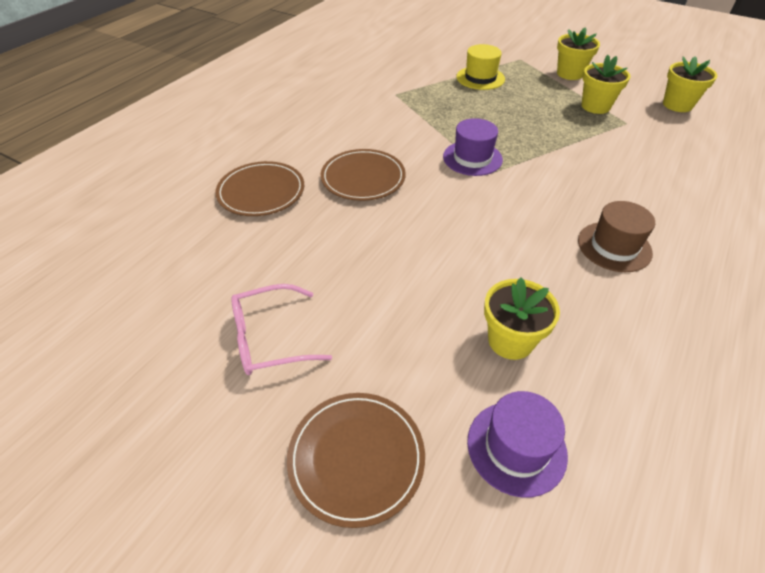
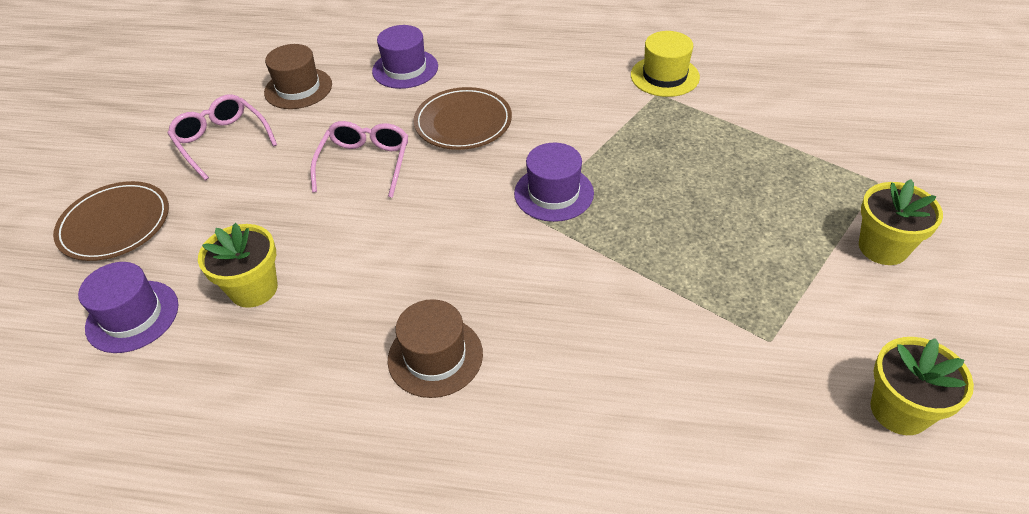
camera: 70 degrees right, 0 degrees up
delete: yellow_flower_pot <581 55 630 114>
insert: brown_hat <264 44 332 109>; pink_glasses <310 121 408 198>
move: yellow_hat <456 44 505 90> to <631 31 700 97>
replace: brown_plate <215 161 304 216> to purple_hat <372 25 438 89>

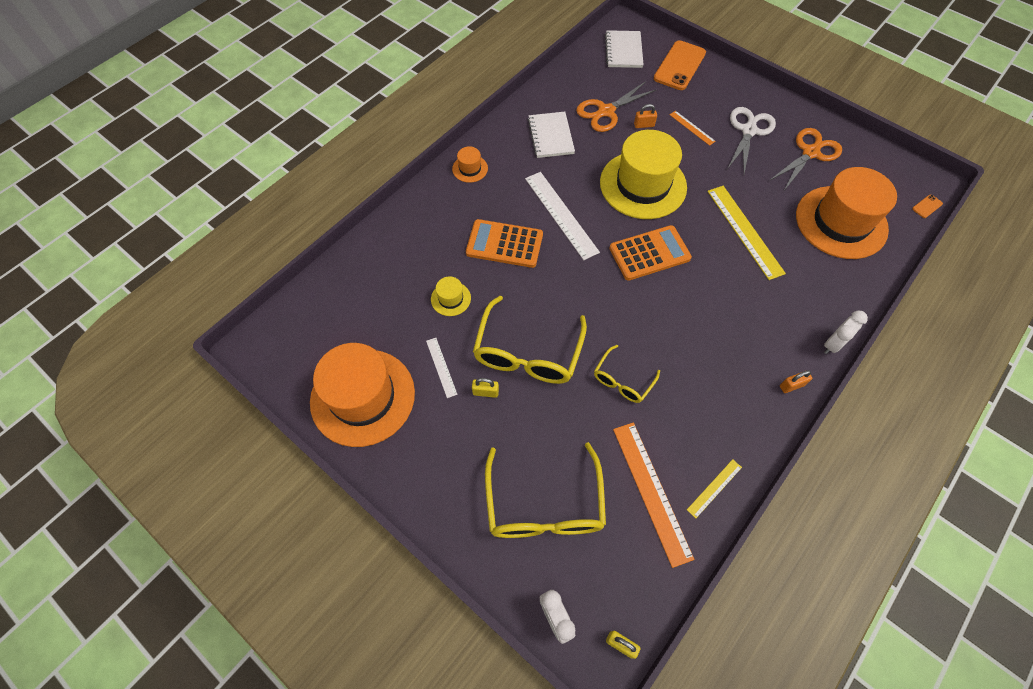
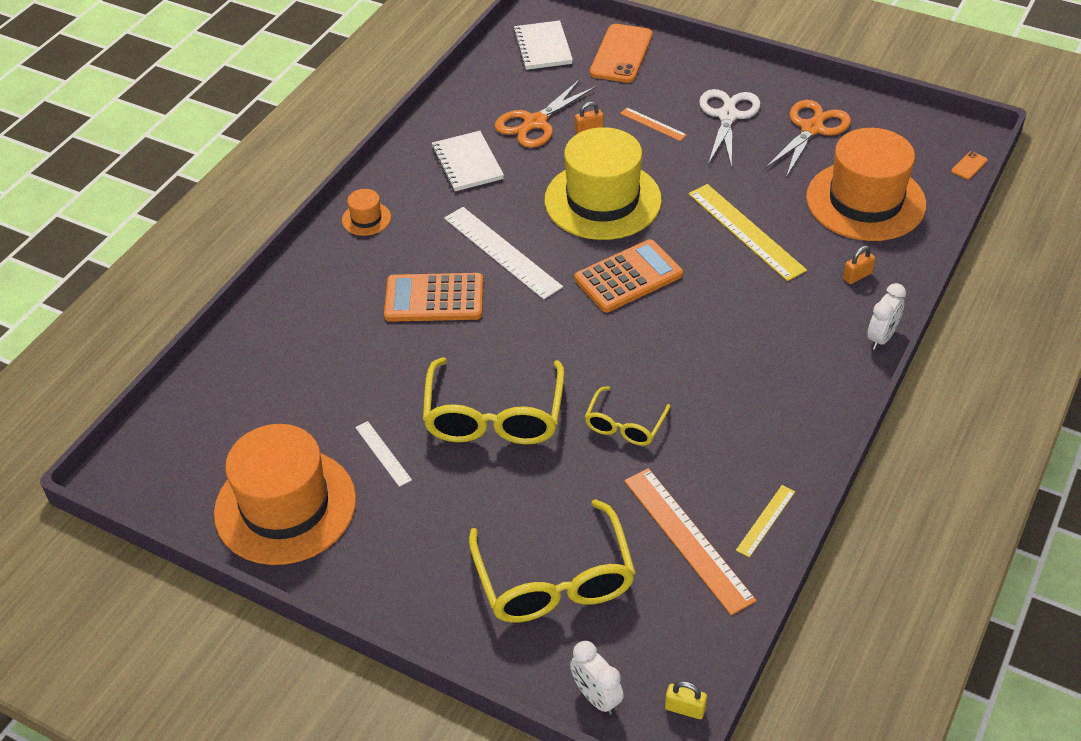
camera: 10 degrees left, 15 degrees down
delete: yellow_hat <431 276 471 316>; yellow_padlock <472 378 499 398>
move: orange_padlock <780 370 812 393> to <843 246 875 284>

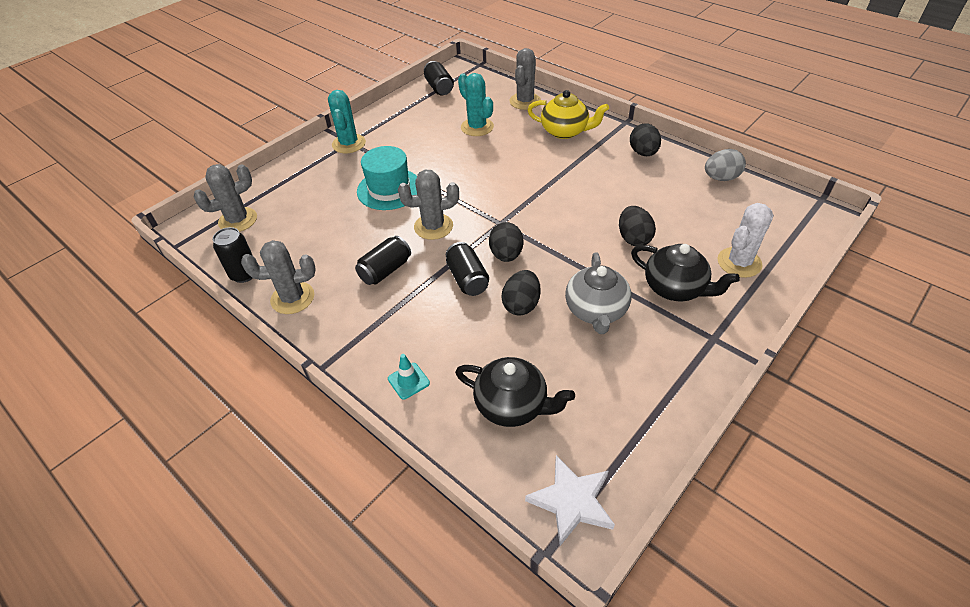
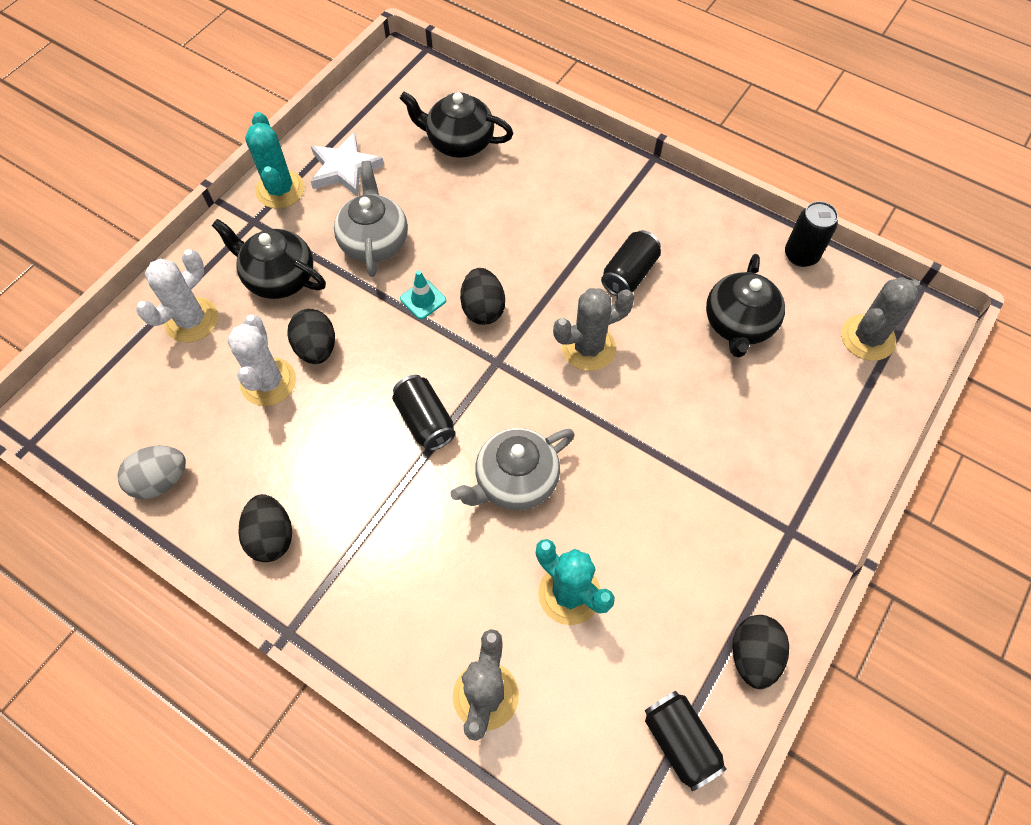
camera: 170 degrees right, 15 degrees up
delete: grey_cactus <241 240 315 314>; turquoise_hat <357 146 417 210>; yellow_teapot <528 90 609 139>
insert: white_cactus <227 314 296 406>; grey_teapot <451 428 575 510>; black_teapot <706 254 785 357>
move: turquoise_cactus <328 90 366 153> to <245 112 305 209>; turquoise_traffic_cone <388 354 430 400> to <400 270 446 319>; black_can <446 242 489 296> to <392 375 456 451>; black_egg <501 270 541 316> to <732 615 789 689>; white_star <525 455 615 546> to <310 132 384 197>

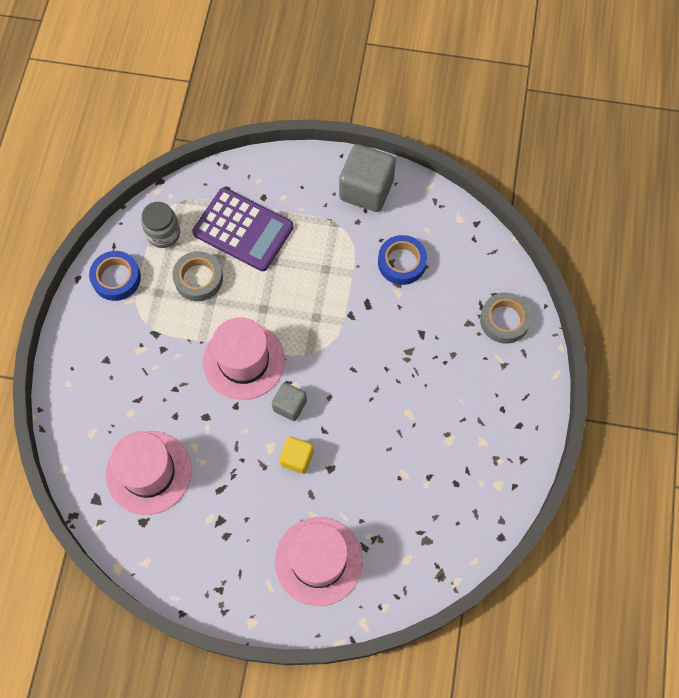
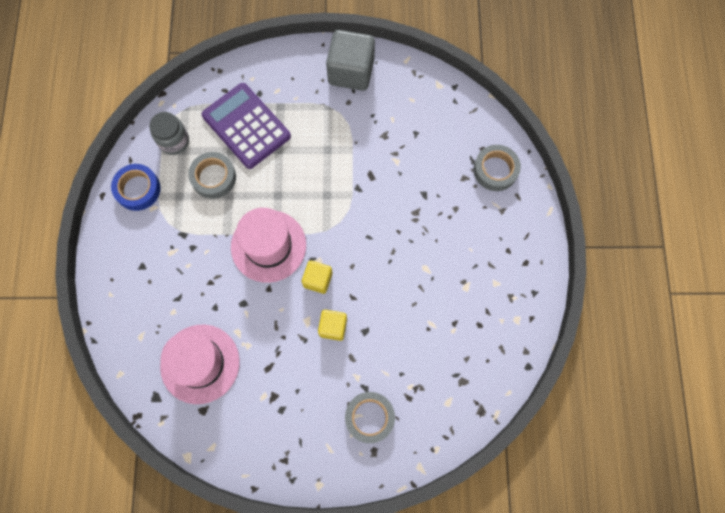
camera: 10 degrees left, 5 degrees up
delete: blue_tape <378 235 427 285>
replace: pink_hat <275 517 363 606> to grey_tape <345 392 395 443>
recolor: grey_cube <272 382 307 421> to yellow_cube <302 261 332 294>
rotate: purple_calculator <192 188 294 271> = <202 83 291 169> 150 degrees counterclockwise

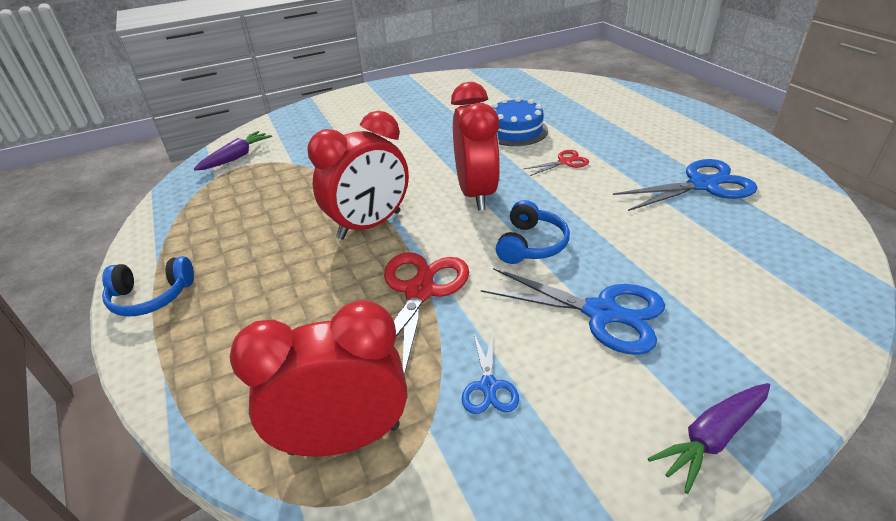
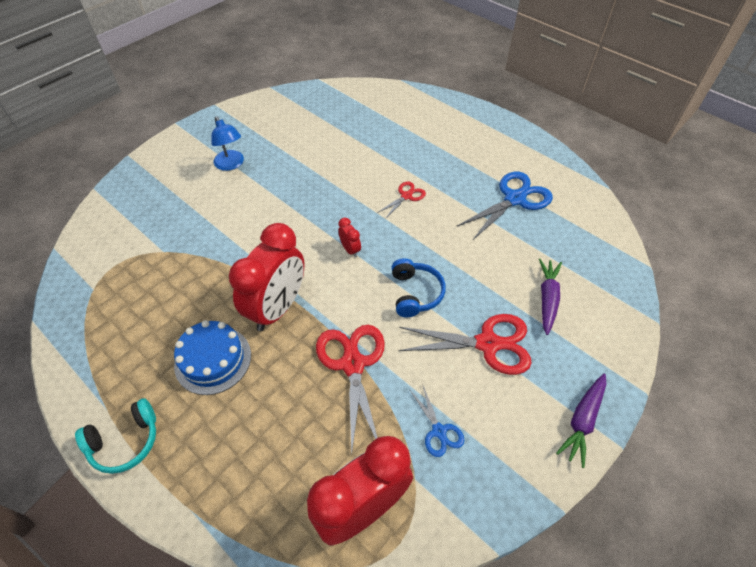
camera: 25 degrees left, 15 degrees up
insert: blue_lamp <211 117 244 171>
move: purple_carrot <194 131 272 171> to <539 259 562 335>; blue_cake <492 97 548 146> to <174 320 251 395>
recolor: blue_headphones <102 256 194 316> to turquoise_headphones <75 398 156 474>; blue_scissors <481 268 665 355> to red_scissors <399 314 532 375>
resize: red_clock <451 82 500 211> = <338 218 361 258> x0.41

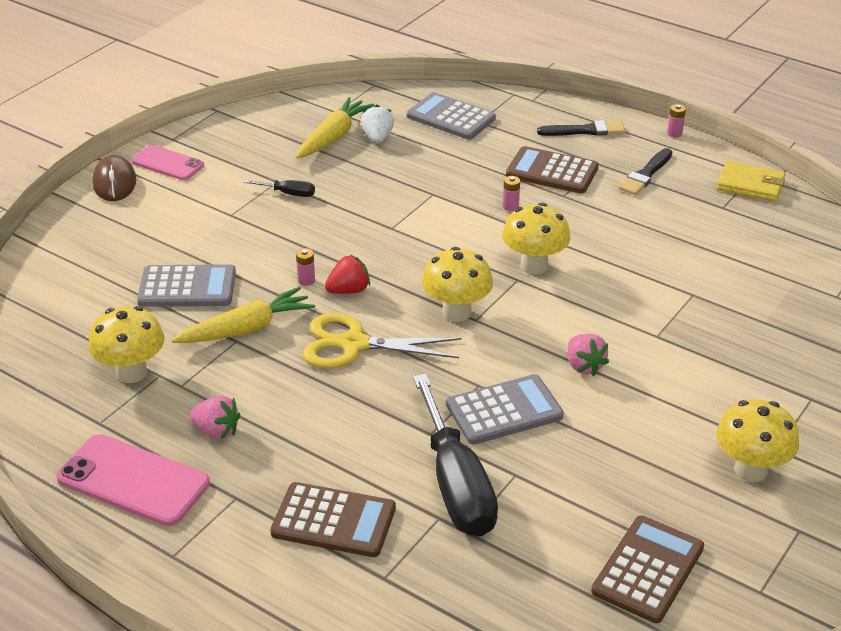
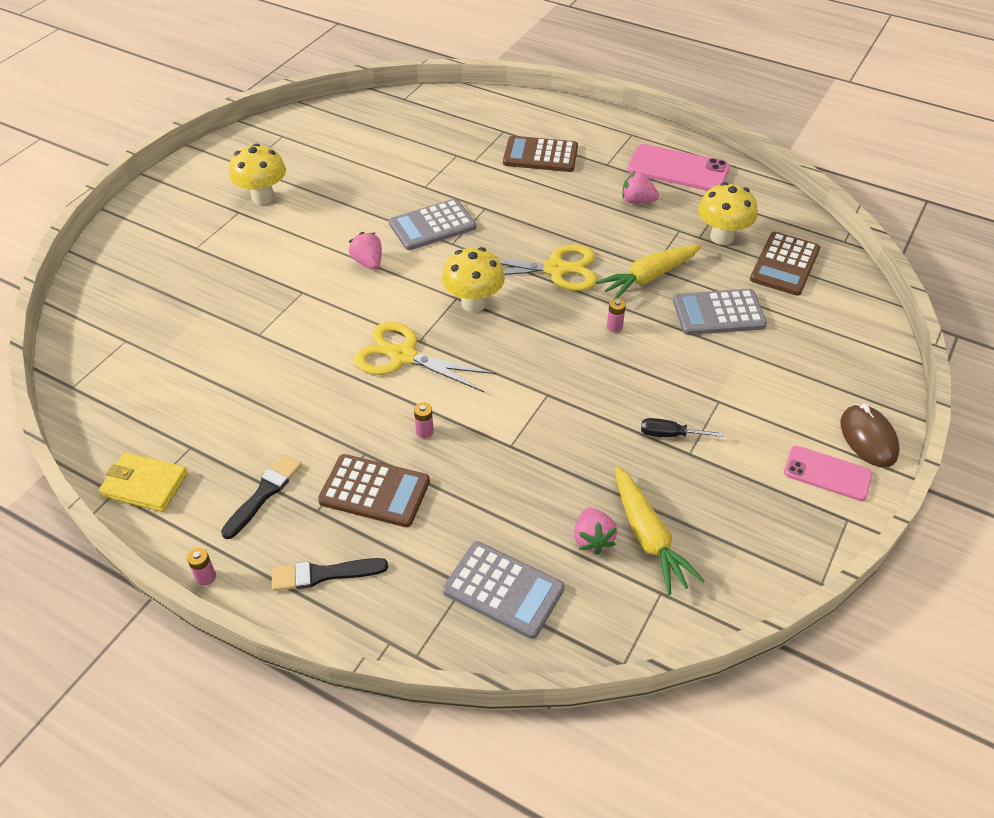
camera: 175 degrees right, 10 degrees up
delete: red_strawberry <325 255 370 294>; black_screwdriver <413 374 498 537>
move: brown_calculator <591 516 704 623> to <750 232 820 296>
replace: yellow_mushroom <502 203 571 274> to yellow_scissors <354 322 496 392>
recolor: white_strawberry <361 105 394 143> to pink_strawberry <574 508 617 555>
rotate: yellow_carrot <296 97 375 159> = <614 466 705 595> 45 degrees counterclockwise

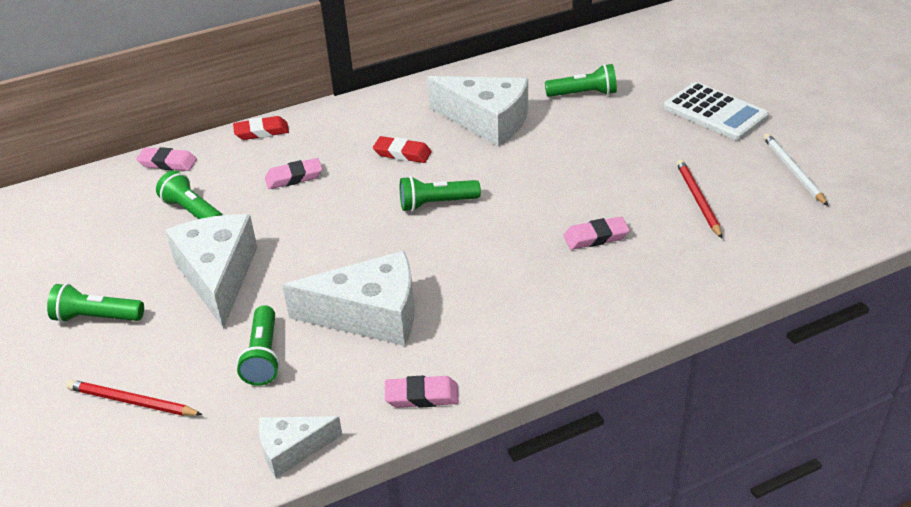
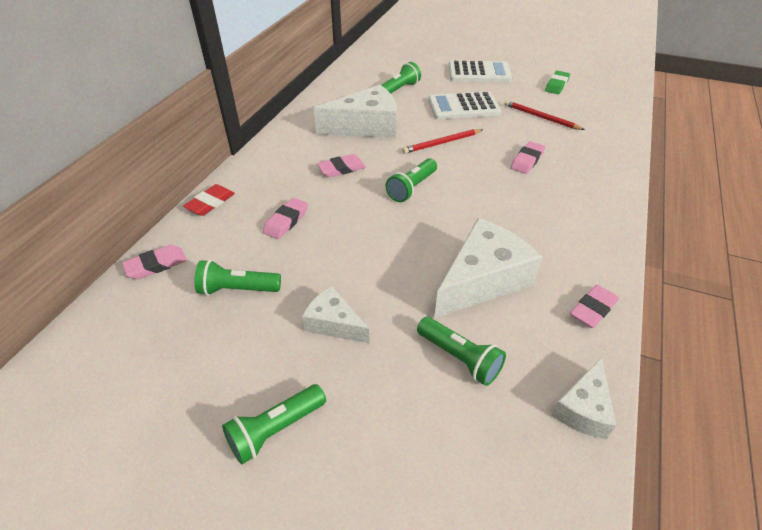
camera: 45 degrees left, 5 degrees up
insert: white_calculator <428 91 501 119>
move: red_pencil <66 380 203 416> to <402 129 483 154>
replace: white_pencil <763 133 828 206> to green_eraser <545 71 570 94>
recolor: red_eraser <373 136 432 163> to pink_eraser <317 154 366 177>
resize: white_cheese <165 214 257 329> = <302 286 369 343> x0.56

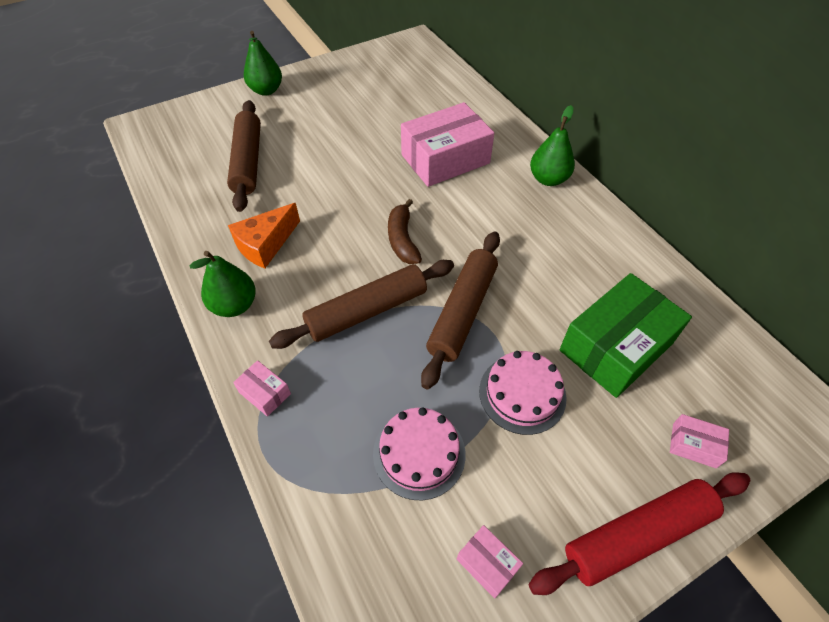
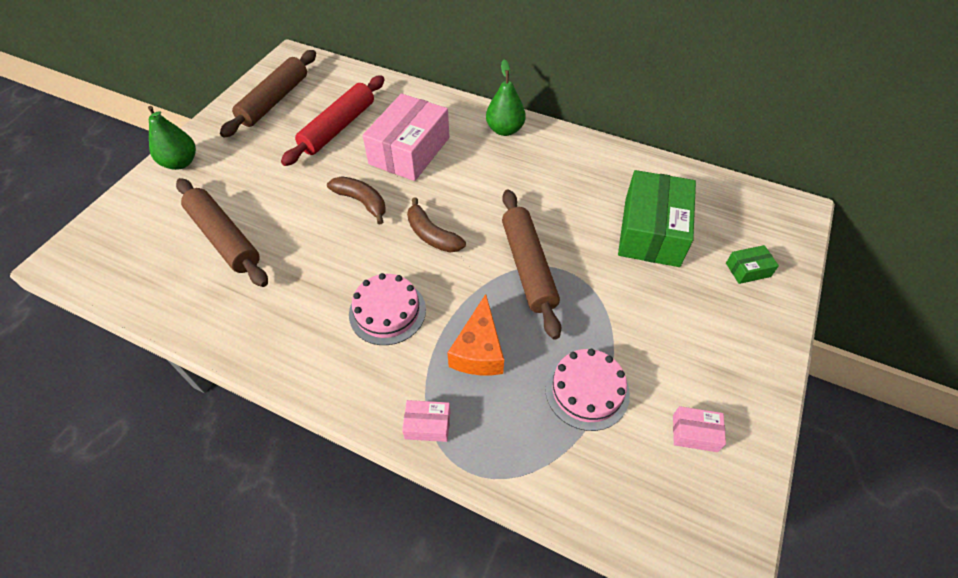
camera: 35 degrees left, 0 degrees up
delete: green_pear <189 251 256 317>
insert: brown_banana <327 176 386 225>
move: orange_cheese <228 203 300 269> to <447 294 504 375>; brown_rolling_pin <269 260 454 349> to <220 50 316 138>; pink_cake <479 351 567 435> to <349 273 426 345>; red_rolling_pin <528 472 750 595> to <281 75 385 166>
recolor: pink_box <670 414 729 468> to green_box <726 245 779 284>

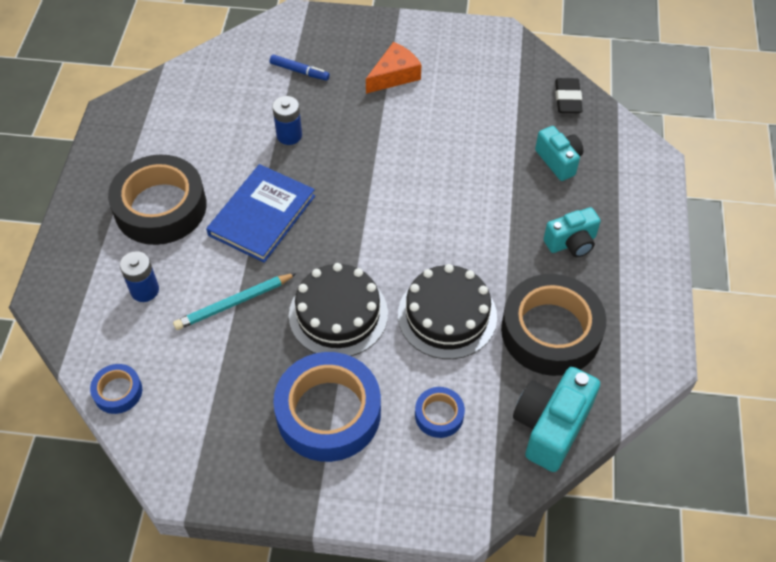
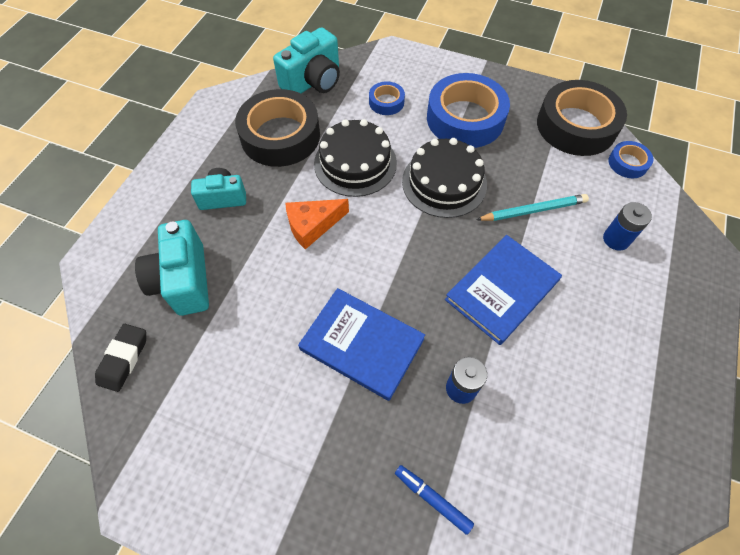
camera: 165 degrees left, 5 degrees up
insert: blue_book <298 288 425 401>
move: black_tape <108 154 207 245> to <537 80 627 156>; orange_cheese <366 42 421 94> to <285 199 349 249>
resize: turquoise_camera <535 126 583 181> = <135 220 209 316> x1.56

